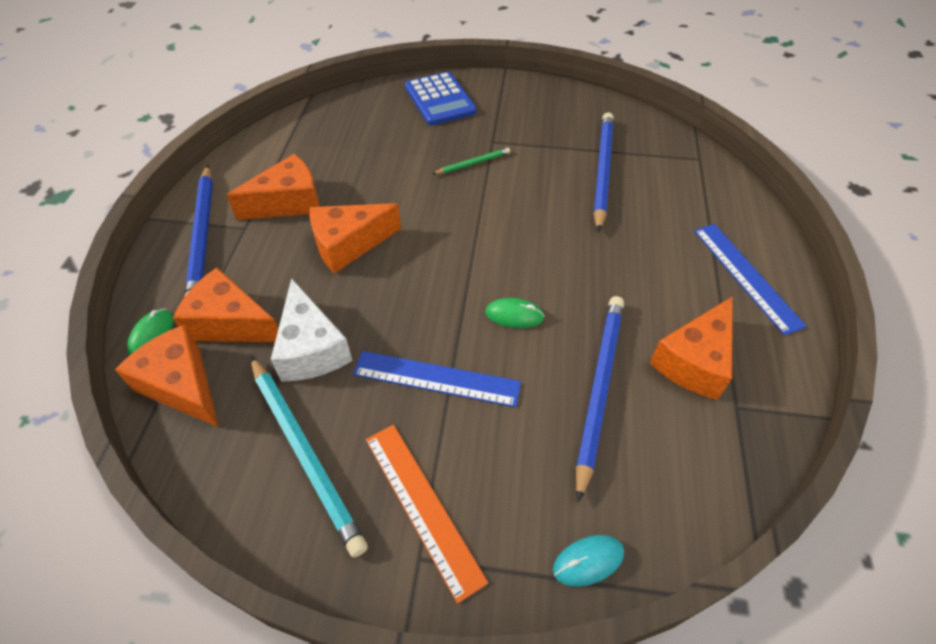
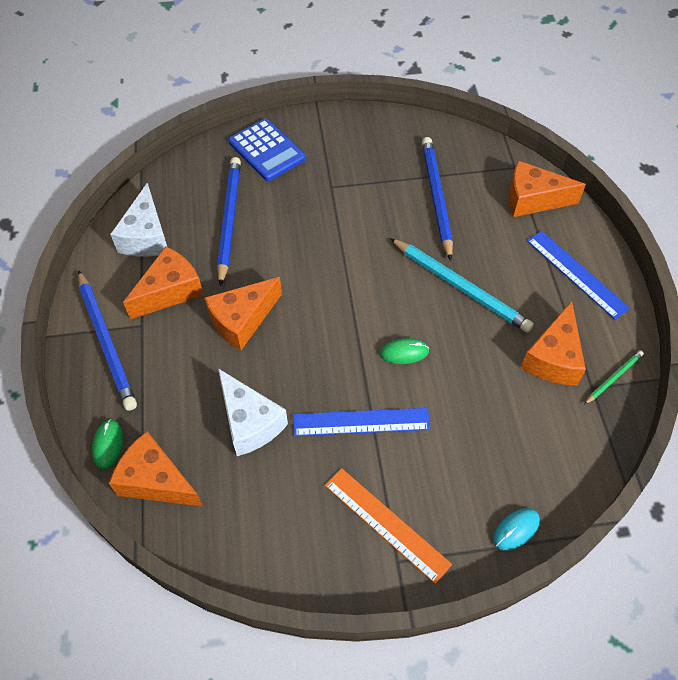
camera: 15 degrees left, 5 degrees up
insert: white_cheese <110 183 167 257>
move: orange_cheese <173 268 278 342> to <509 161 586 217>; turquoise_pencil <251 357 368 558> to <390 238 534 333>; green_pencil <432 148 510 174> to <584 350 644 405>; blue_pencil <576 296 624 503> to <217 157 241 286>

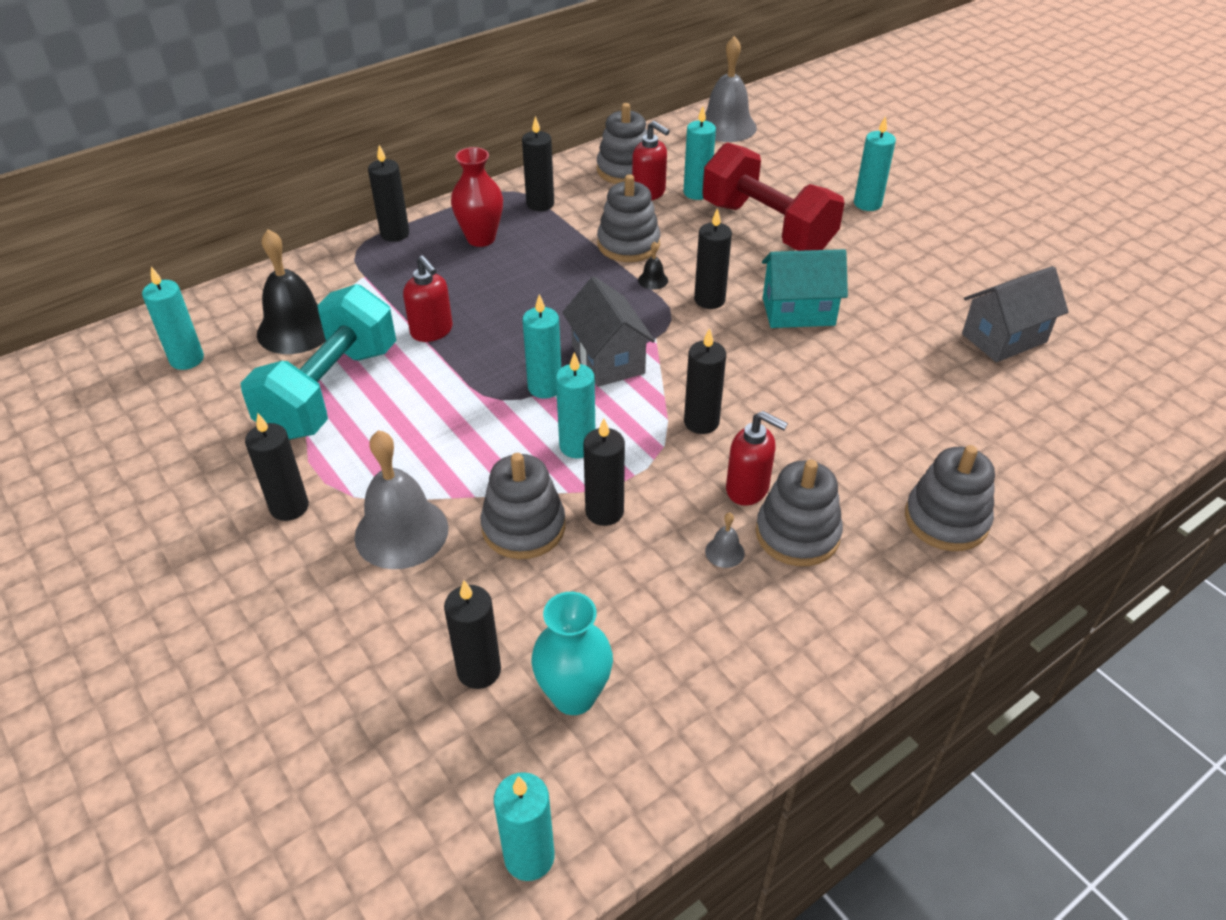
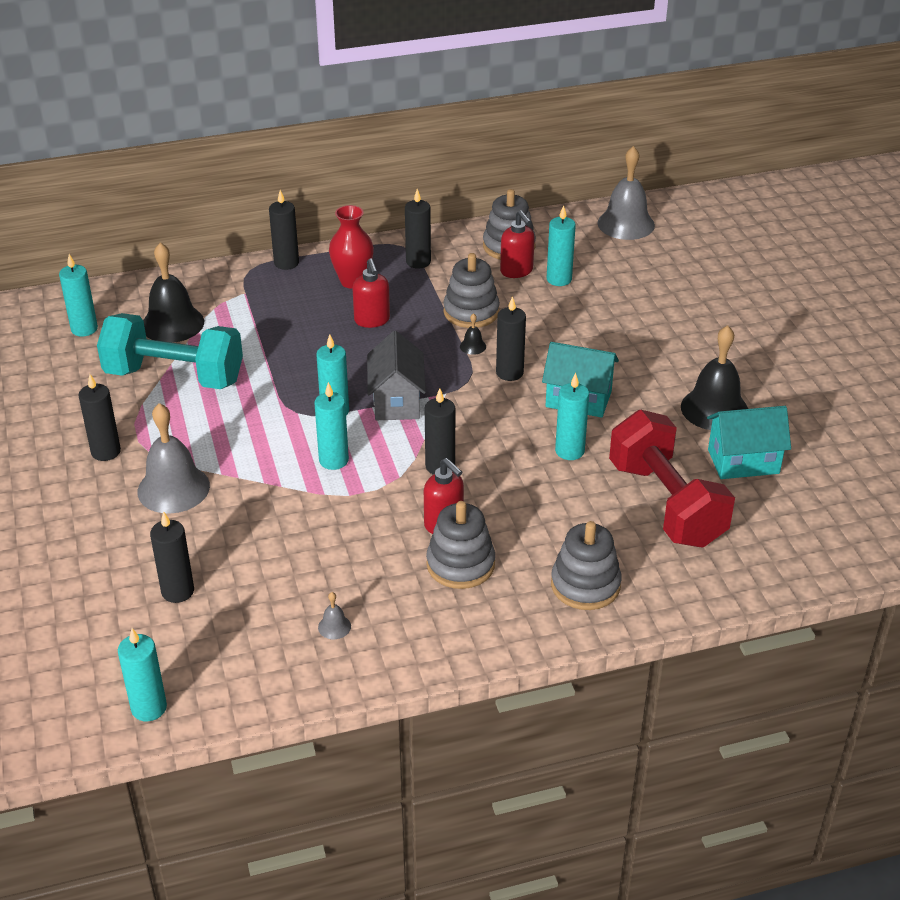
camera: 20 degrees right, 5 degrees down
delete: grey_stacking_toy <480 453 565 559>; turquoise_vase <531 592 613 715>; black_candle <583 418 625 526>
insert: black_bell <681 325 748 430>
move: red_soap_dispenser <403 255 453 342> to <352 258 390 328>; red_dumbbell <702 142 844 251> to <609 410 735 547>; grey_bell <705 513 745 568> to <318 592 351 639>; turquoise_candle <854 116 896 211> to <555 373 589 460>
recolor: grey_house <962 266 1069 362> to turquoise_house <707 406 791 479>
rotate: turquoise_dumbbell <241 284 396 440> = <97 313 243 389> 60 degrees clockwise

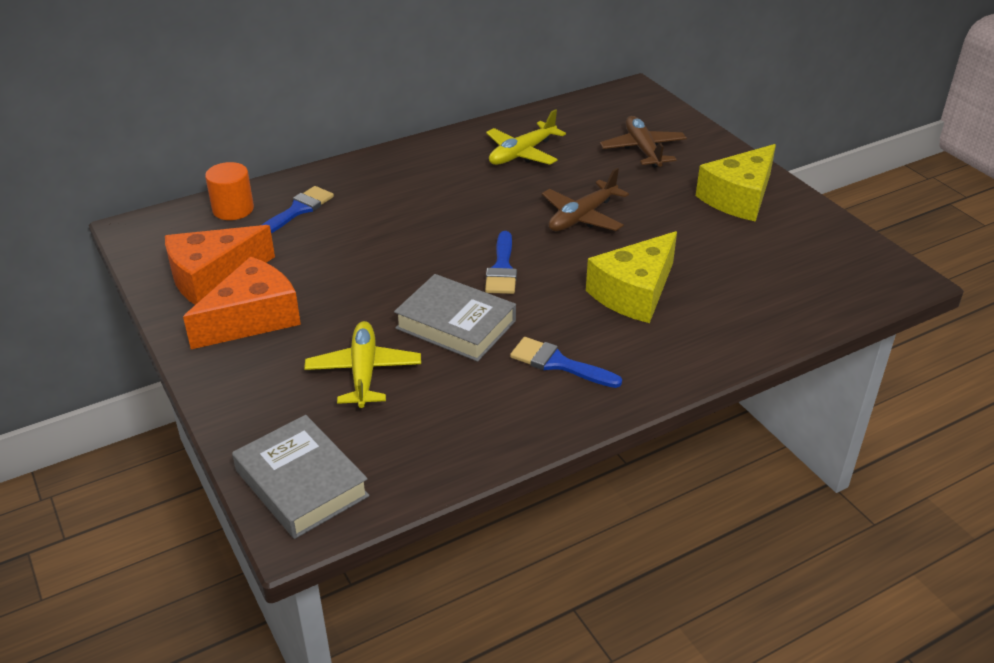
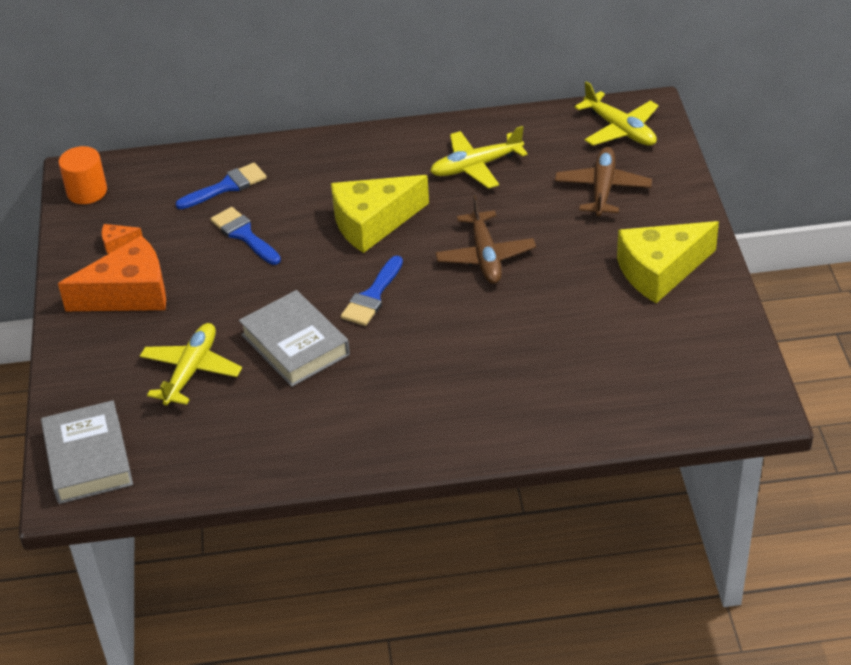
camera: 25 degrees right, 5 degrees up
insert: yellow_plane <574 81 659 146>
move: orange_cylinder <205 162 254 220> to <59 146 107 204>; blue_brush <510 337 622 388> to <210 207 281 265>; yellow_cheese <586 231 677 323> to <331 175 429 253>
rotate: brown_plane <542 168 629 231> = <435 195 536 284> 75 degrees counterclockwise
resize: orange_cheese <165 225 275 305> = <102 224 142 254> x0.40

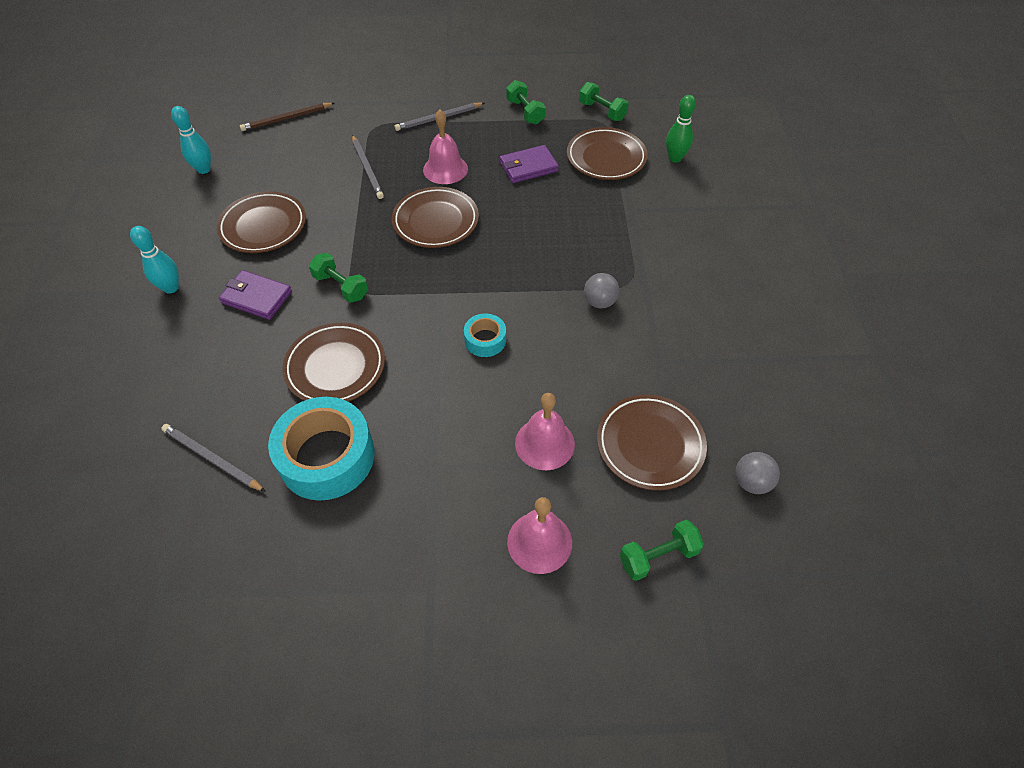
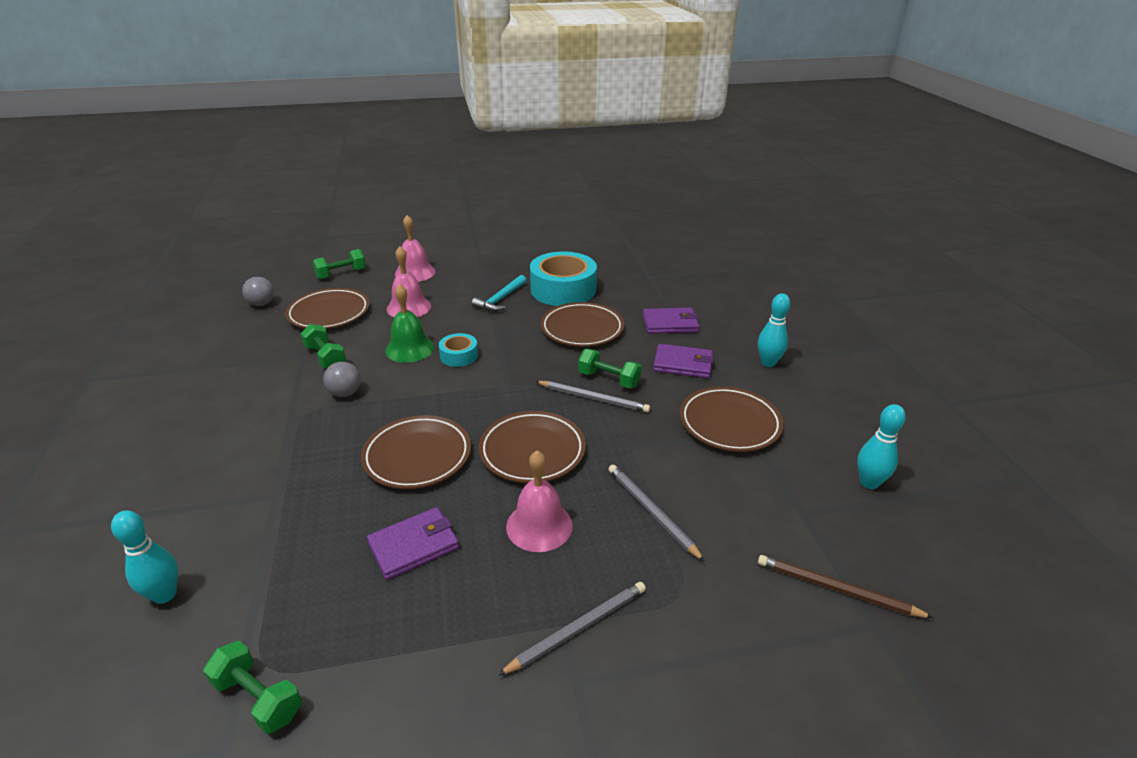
camera: 170 degrees right, 20 degrees down
insert: green_bell <385 284 434 363>; turquoise_hammer <472 275 527 311>; purple_wallet <643 308 699 334>
move: grey_pencil <161 424 266 492> to <535 381 650 413>; green_dumbbell <506 80 546 124> to <301 324 346 368>; brown_plate <567 127 648 180> to <361 415 471 489>
recolor: green_bowling_pin <666 95 696 163> to turquoise_bowling_pin <111 510 178 604>
rotate: brown_pencil <240 103 335 131> = <758 555 934 618> 120 degrees counterclockwise

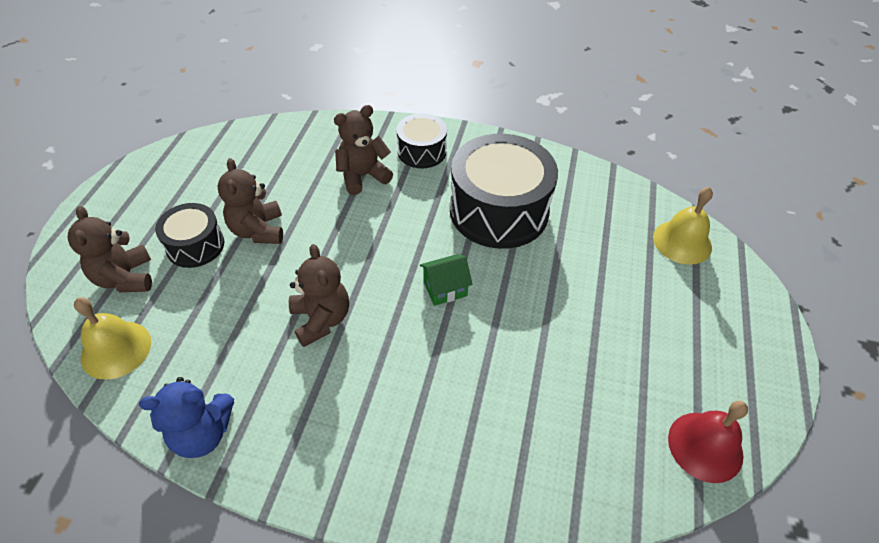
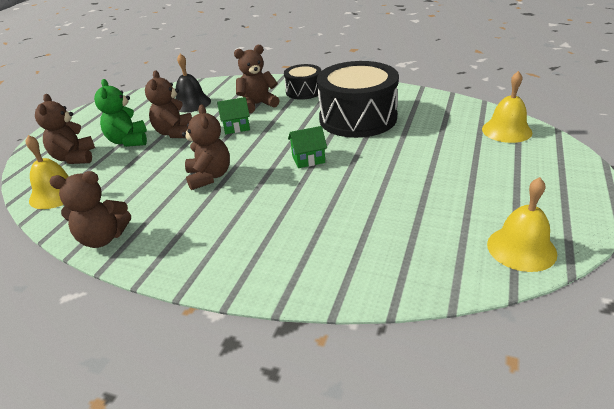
camera: 10 degrees right, 15 degrees down
insert: black_bell <176 54 211 112>; green_house <217 97 250 134>
replace: black_drum <155 203 224 268> to green_teddy_bear <94 79 147 147>
recolor: blue_teddy_bear <139 377 234 458> to brown_teddy_bear <49 171 131 248>; red_bell <668 401 748 483> to yellow_bell <487 177 557 272>

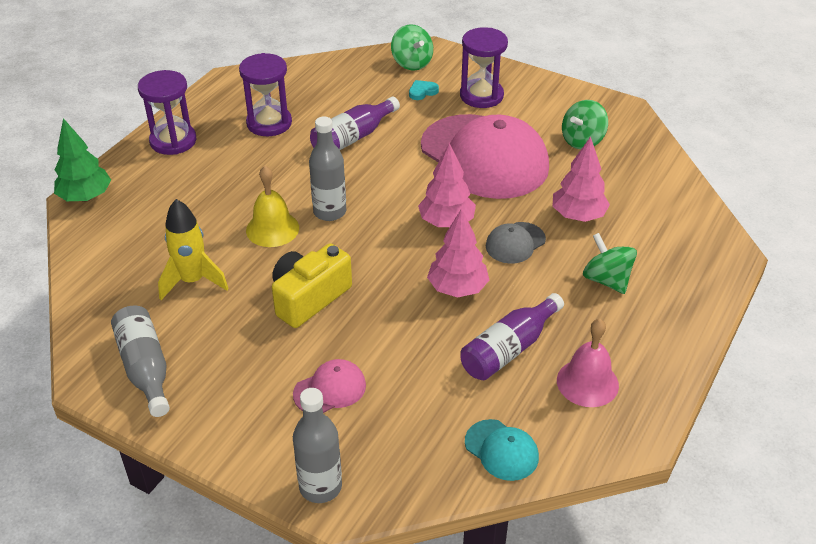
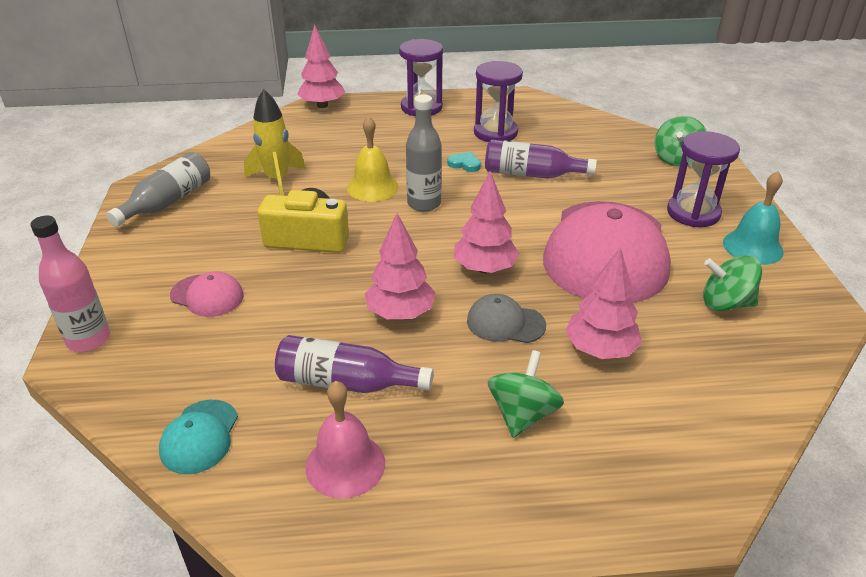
camera: 55 degrees right, 5 degrees down
insert: turquoise_bell <723 171 784 265>
move: turquoise_heart <409 80 439 100> to <447 152 481 172>
recolor: green_tree <54 118 111 202> to pink_tree <297 25 345 108>; grey_bottle <293 388 342 503> to pink_bottle <30 215 110 352>

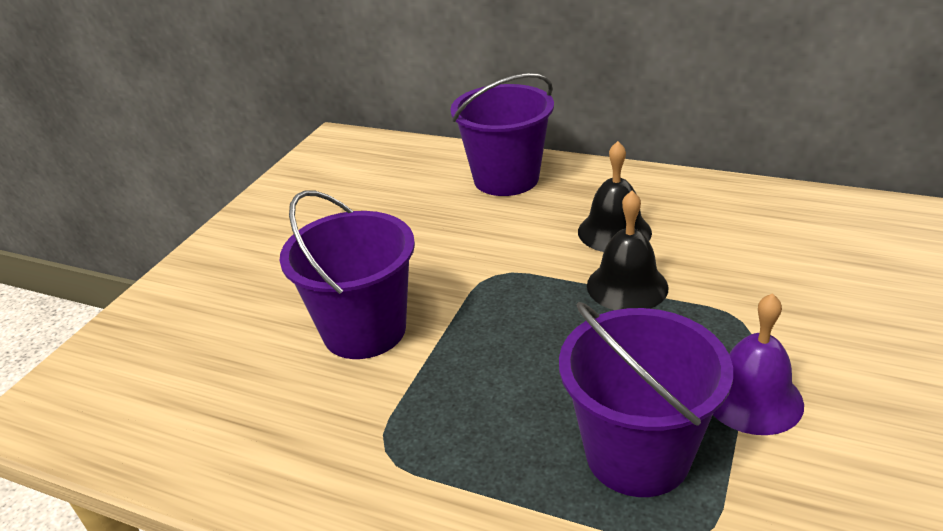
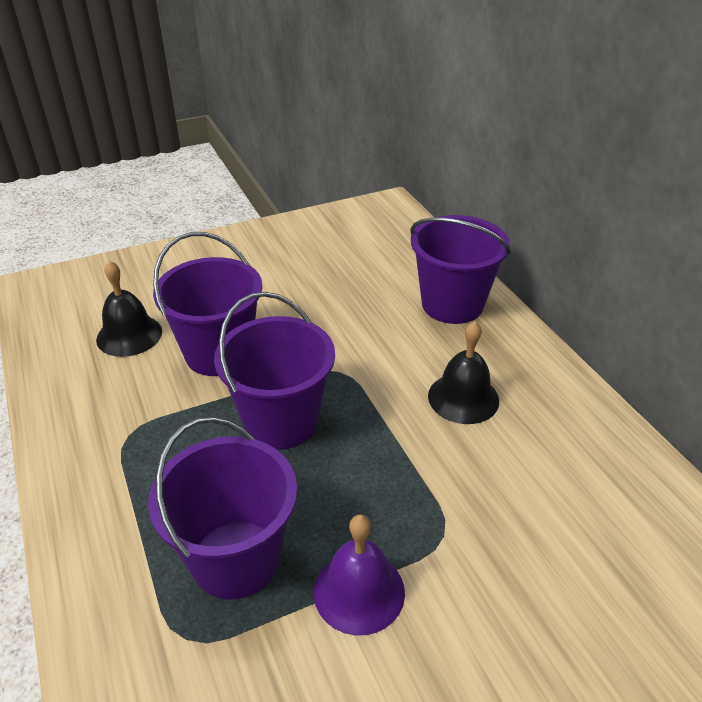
camera: 40 degrees right, 5 degrees up
insert: purple_bucket <214 292 335 450>
move: black_bell <587 191 669 310> to <96 261 162 357>

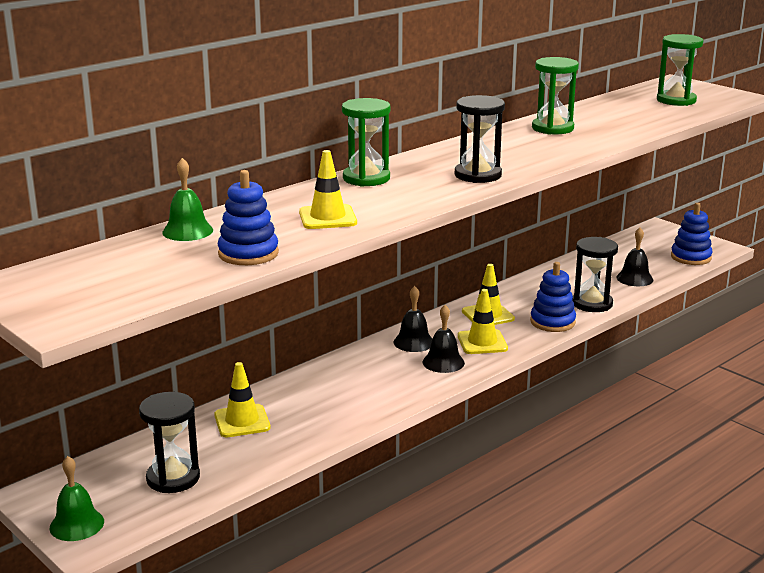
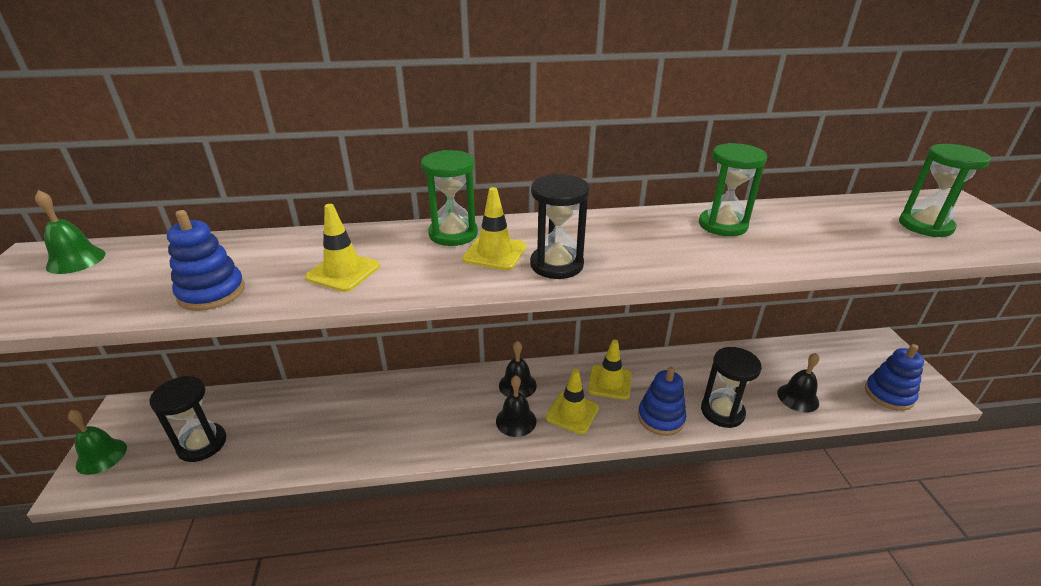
camera: 35 degrees right, 10 degrees up
move: green_bell <162 158 213 241> to <35 190 106 274>; yellow_traffic_cone <214 362 271 437> to <462 187 527 270>

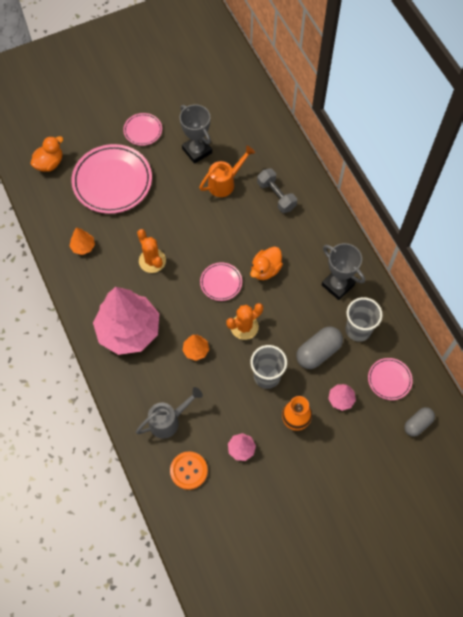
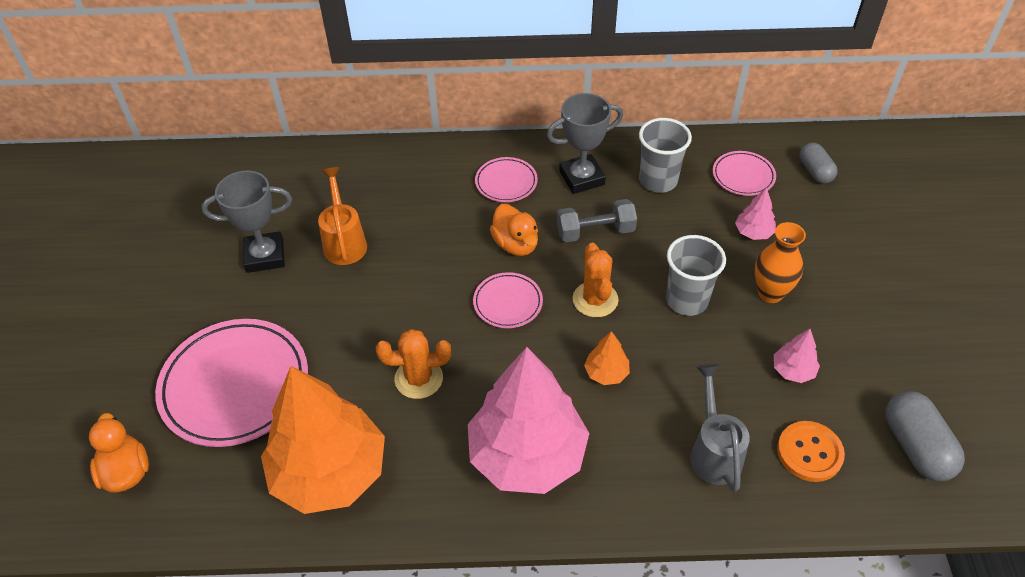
camera: 65 degrees left, 15 degrees down
move: pink_plate <123 113 162 146> to <475 157 538 202>; grey_dumbbell <257 168 297 213> to <557 199 637 242>; grey_capsule <296 326 343 369> to <885 391 965 481>
resize: orange_tree <70 227 95 255> = <261 366 385 514> x2.48

